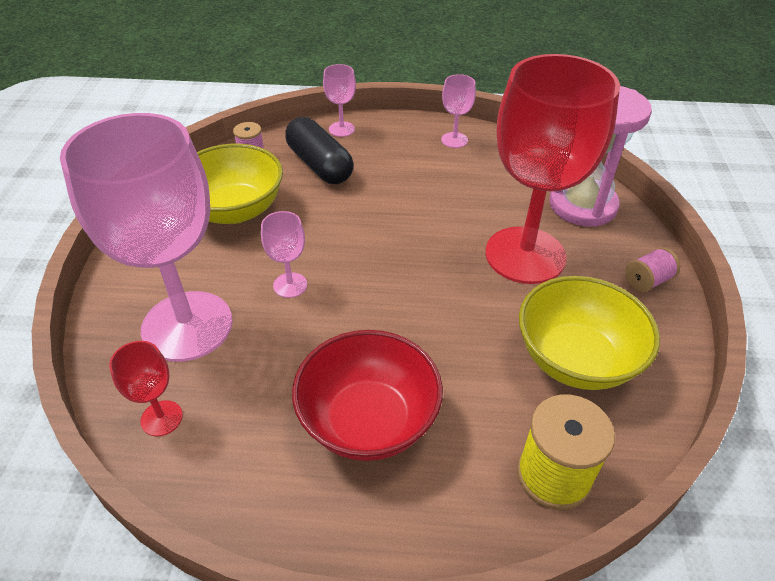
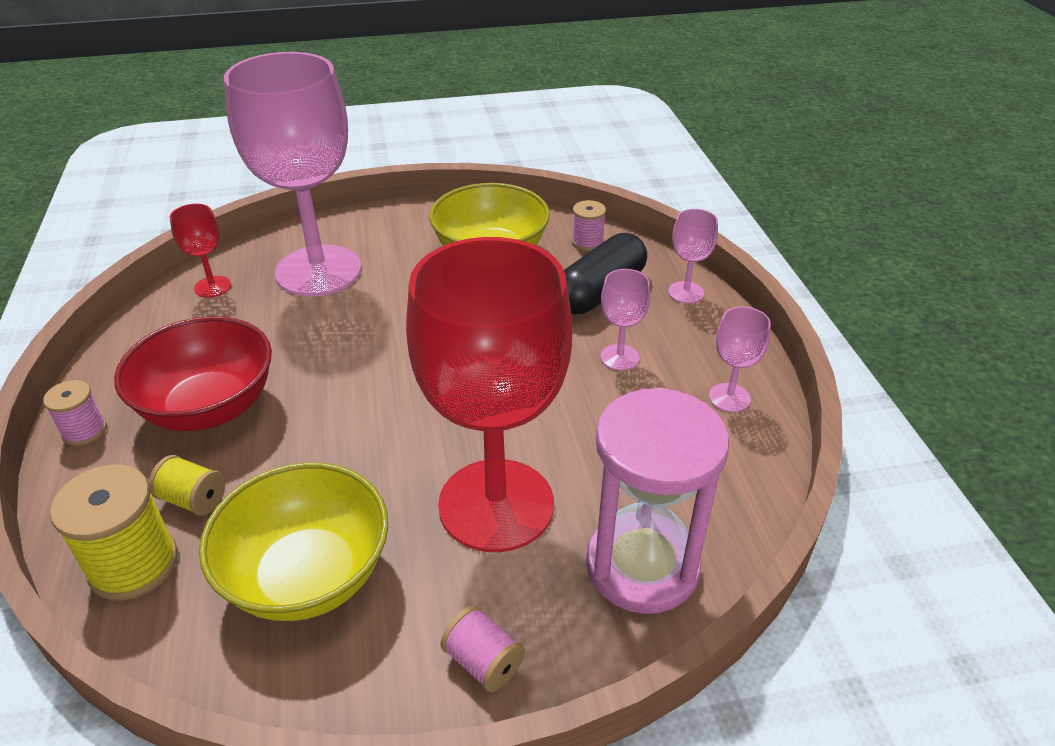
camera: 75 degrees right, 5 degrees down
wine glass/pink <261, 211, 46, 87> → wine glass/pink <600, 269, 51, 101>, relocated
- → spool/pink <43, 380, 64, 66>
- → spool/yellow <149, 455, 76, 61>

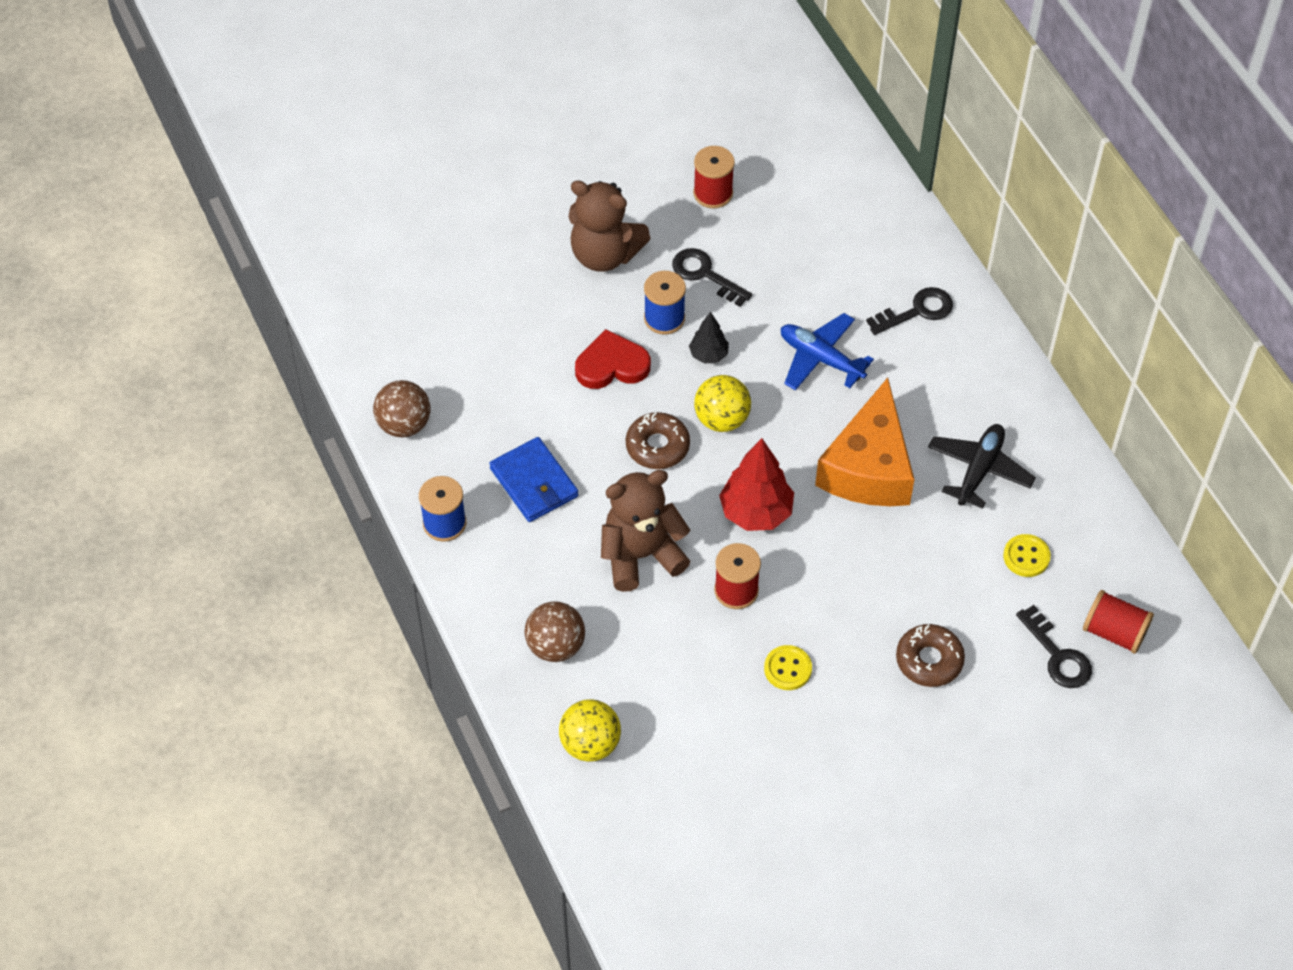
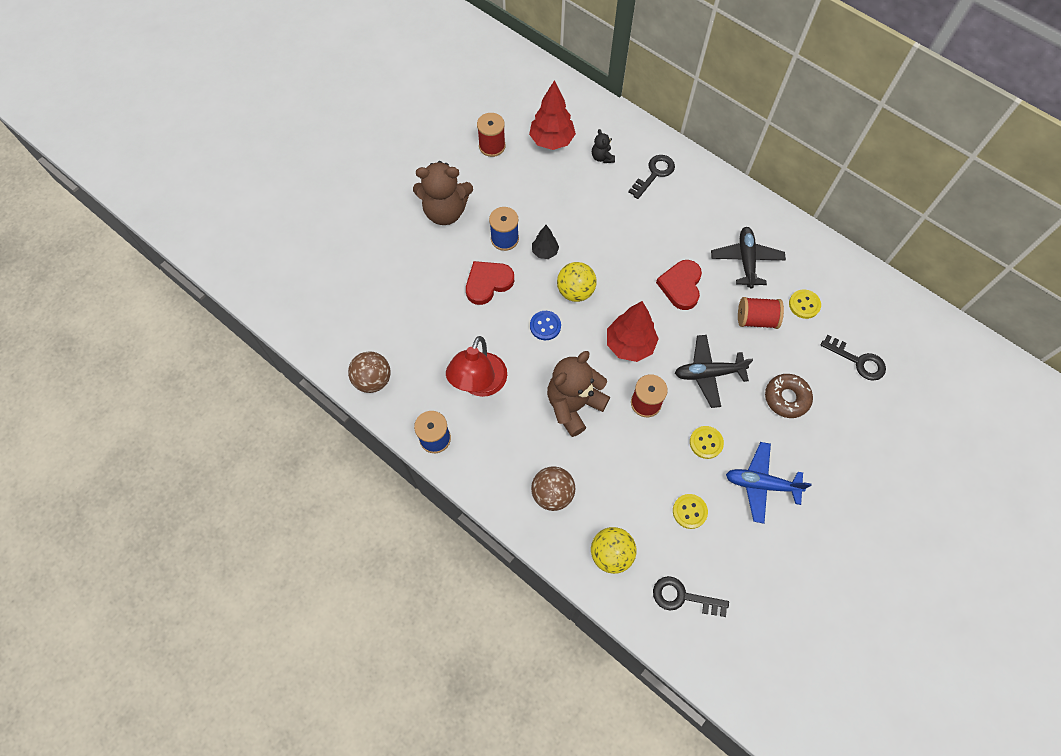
camera: 25 degrees left, 10 degrees up
card wallet/royal blue <489, 437, 89, 85> → lamp/scarlet <446, 336, 61, 61>
glazed donut/russet <626, 412, 64, 57> → shirt button/royal blue <530, 311, 31, 29>
latchkey/ebony <672, 248, 80, 59> → latchkey/ebony <653, 576, 76, 41>, relocated
plane/royal blue <781, 313, 93, 78> → plane/royal blue <726, 442, 85, 82>, relocated
piece of cheese/orange-coloured <815, 378, 100, 128> → love heart/scarlet <656, 260, 46, 50>
spool/scarlet <1083, 590, 71, 64> → spool/scarlet <738, 297, 46, 32>, relocated
- → fir tree/scarlet <529, 80, 47, 70>
- → teddy bear/ebony <592, 129, 23, 34>
- → shirt button/yellow <673, 494, 35, 35>
- → plane/ebony <675, 335, 78, 73>

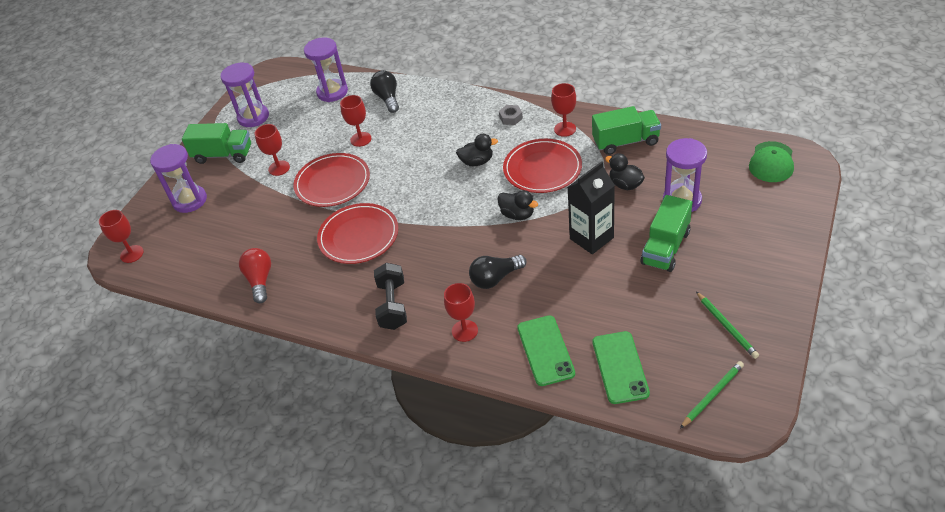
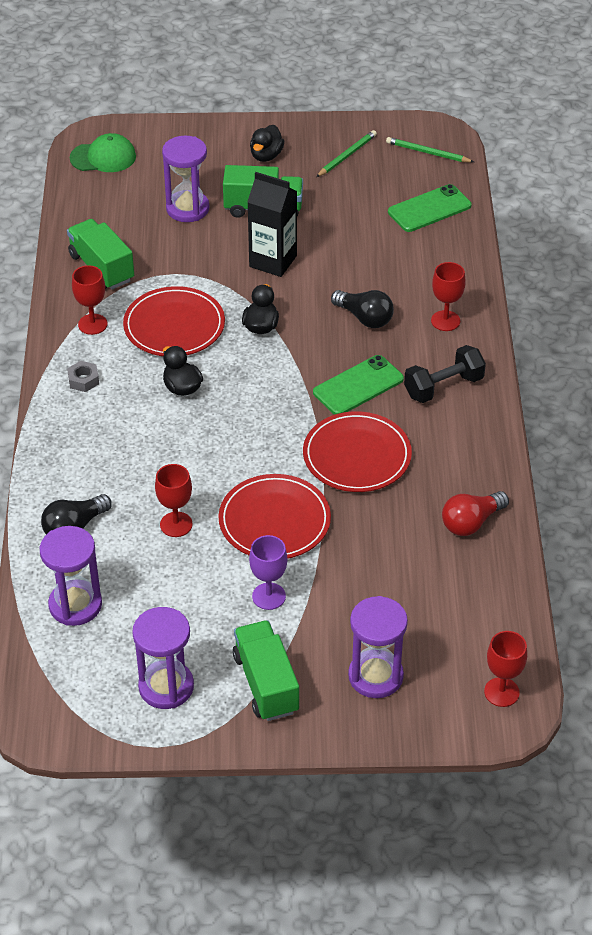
camera: 120 degrees left, 0 degrees up
wine glass/scarlet <255, 124, 35, 52> → wine glass/royal purple <249, 535, 38, 75>
phone/leaf-green <517, 315, 58, 71> → phone/leaf-green <313, 355, 91, 60>, relocated
toy duck/ebony <605, 153, 40, 37> → toy duck/ebony <250, 125, 34, 37>, relocated

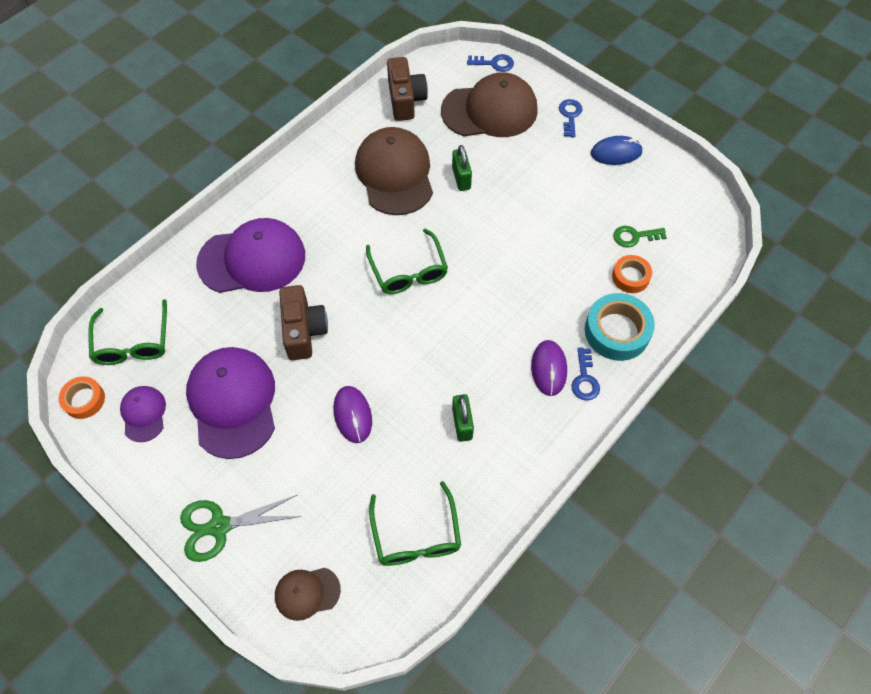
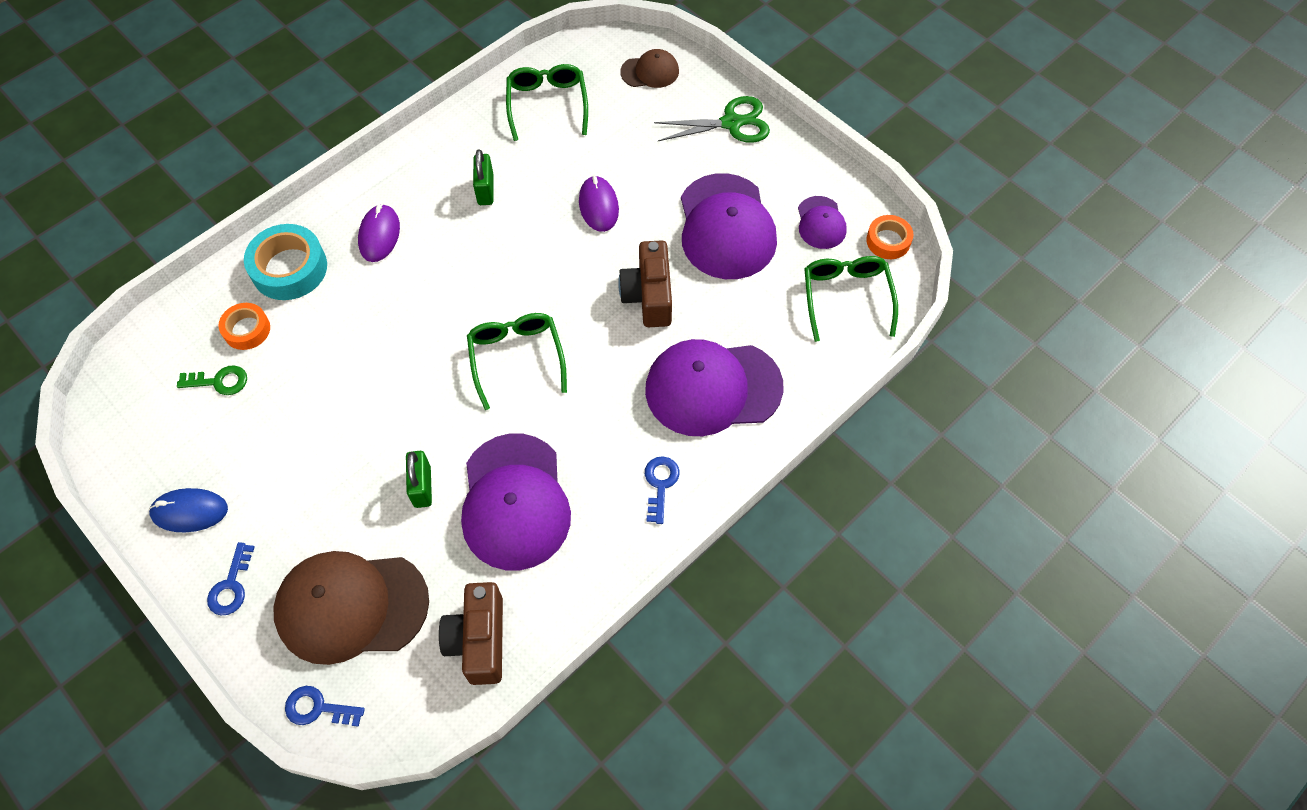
camera: 175 degrees left, 0 degrees up
baseball cap/russet <355, 127, 78, 88> → baseball cap/royal purple <461, 434, 110, 136>
latchkey/royal blue <571, 347, 29, 54> → latchkey/royal blue <645, 456, 35, 68>, relocated

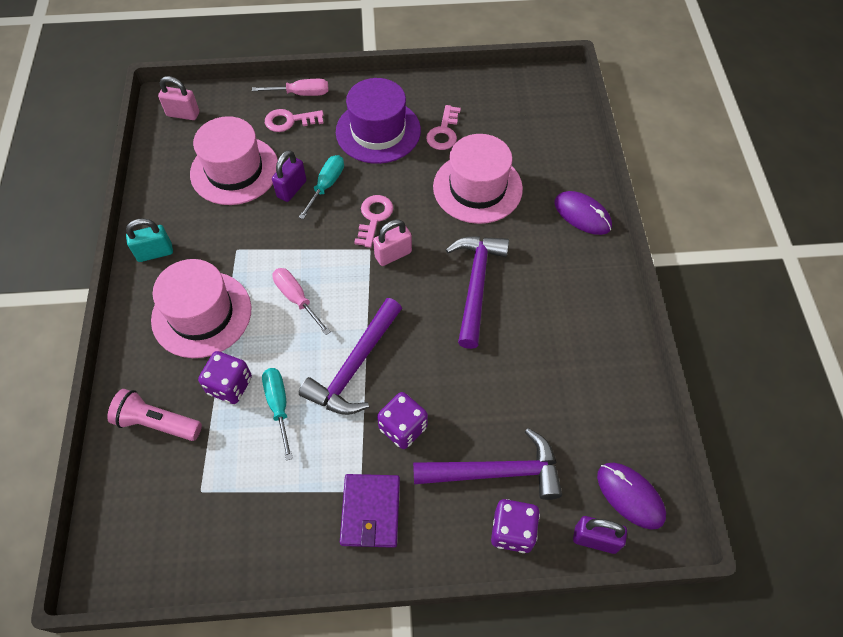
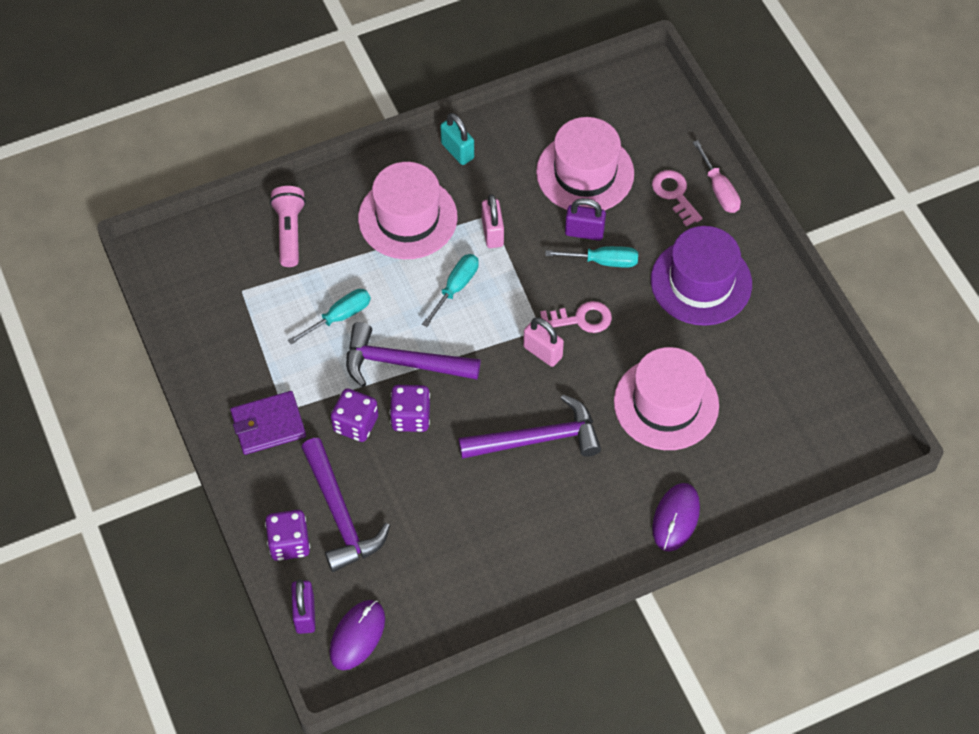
camera: 70 degrees right, 0 degrees up
small lock/pink <158, 76, 41, 44> → small lock/pink <482, 194, 22, 54>, relocated
dice/royal purple <198, 351, 54, 53> → dice/royal purple <390, 385, 40, 47>, relocated
screwdriver/pink <272, 268, 59, 67> → screwdriver/turquoise <422, 254, 57, 73>
latchkey/pink <426, 105, 35, 45> → -

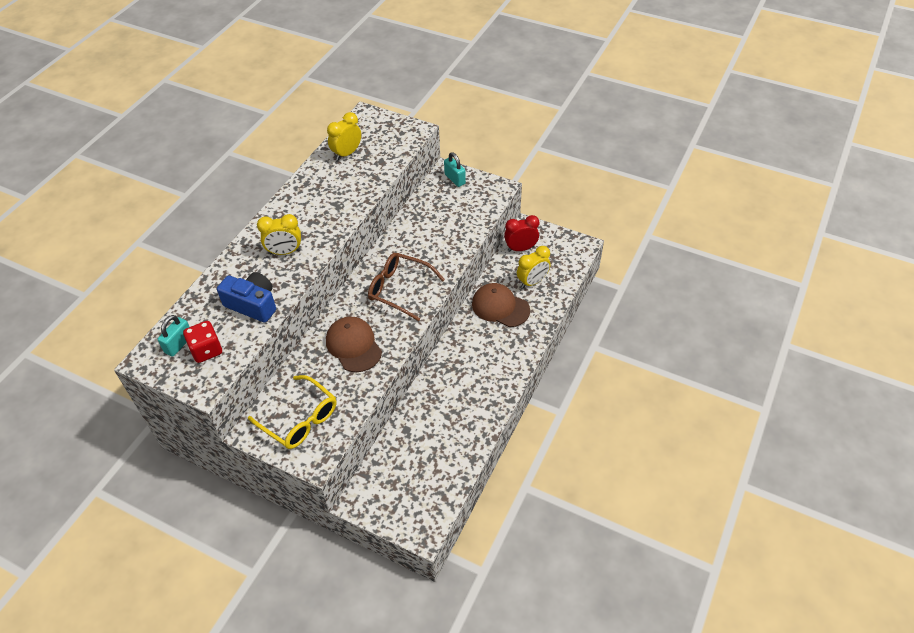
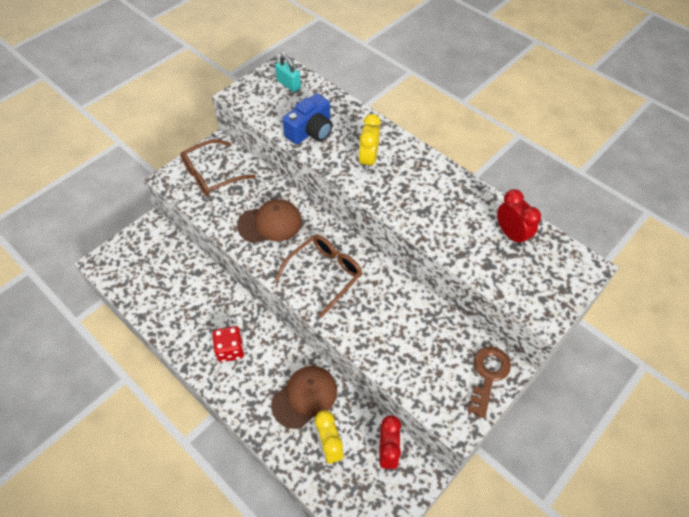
camera: 105 degrees right, 5 degrees up
dice/scarlet <183, 321, 39, 42> → dice/scarlet <212, 326, 32, 36>, relocated
eyeglasses/yellow <248, 375, 88, 74> → eyeglasses/russet <180, 139, 76, 57>
clock/yellow <327, 112, 34, 49> → clock/scarlet <497, 189, 44, 58>
small lock/turquoise <444, 152, 22, 35> → latchkey/russet <467, 347, 44, 71>

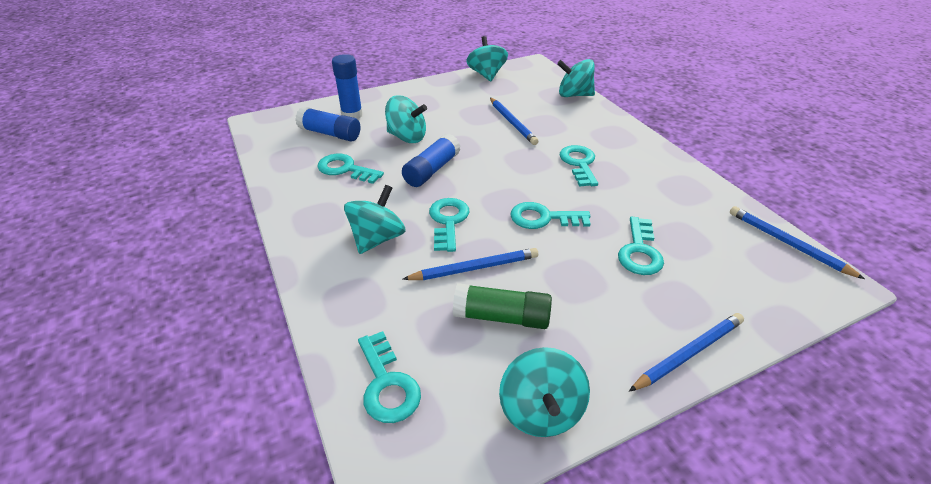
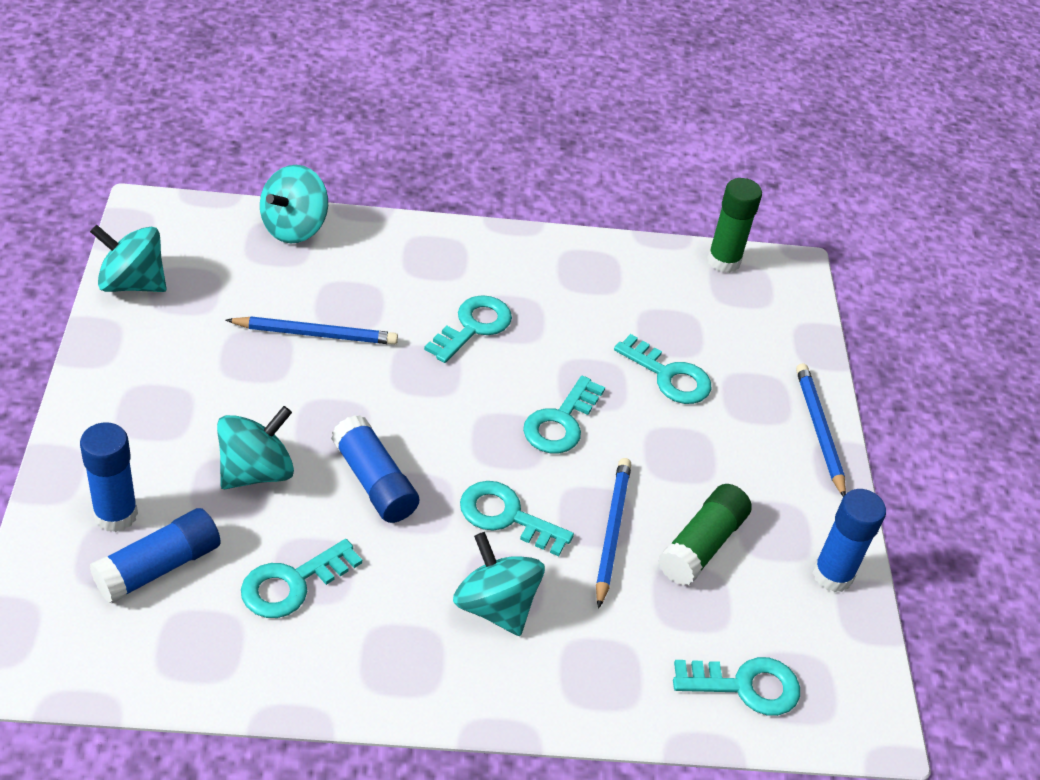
camera: 70 degrees left, 5 degrees up
toy top/turquoise <499, 347, 91, 90> → glue/royal blue <813, 489, 73, 103>
latchkey/turquoise <560, 145, 38, 42> → latchkey/turquoise <424, 295, 88, 68>, 105 degrees clockwise
wooden pencil/royal blue <730, 206, 135, 73> → glue/leaf-green <707, 178, 55, 95>

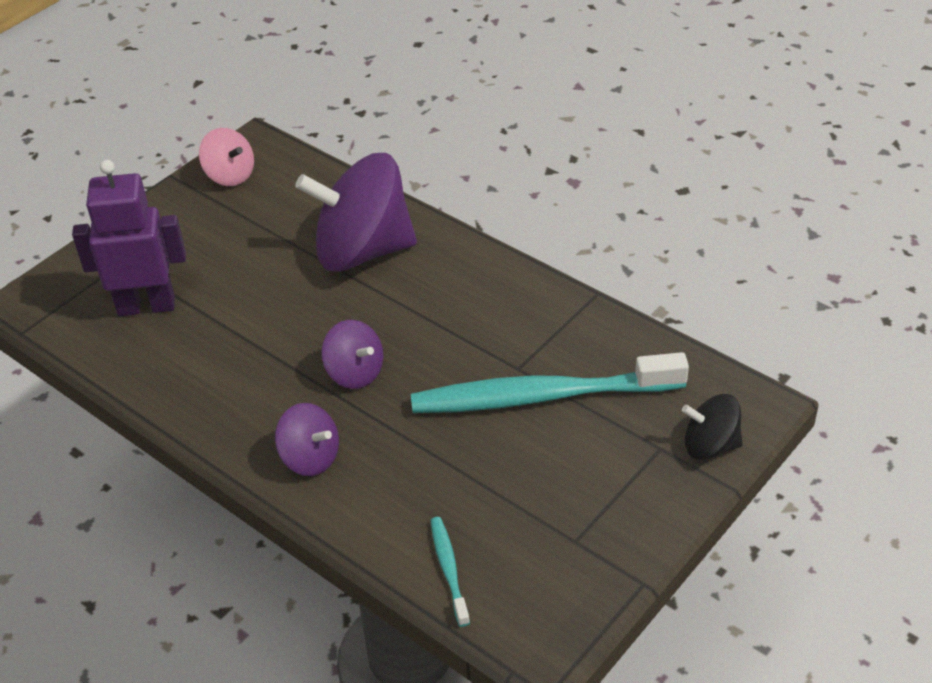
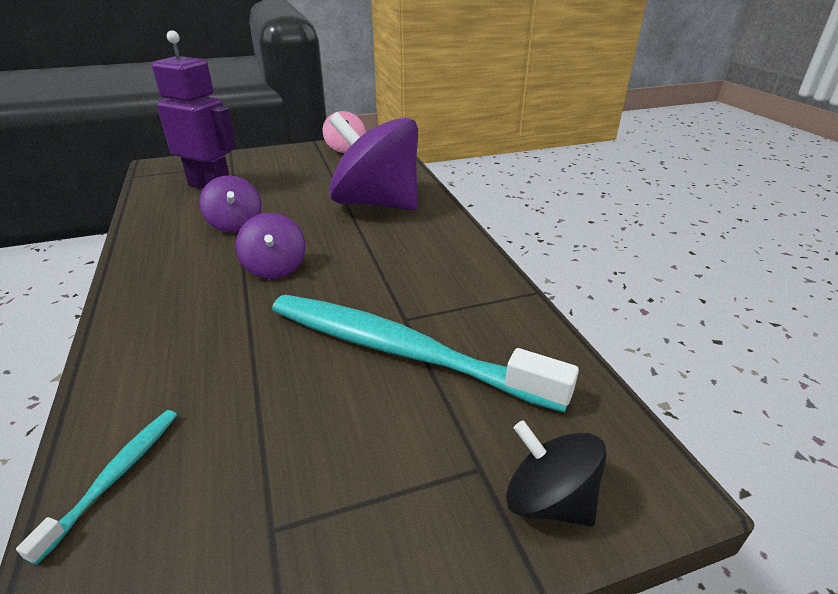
camera: 30 degrees right, 10 degrees down
toy top/royal purple <275, 403, 64, 73> → toy top/royal purple <199, 175, 63, 57>, relocated

